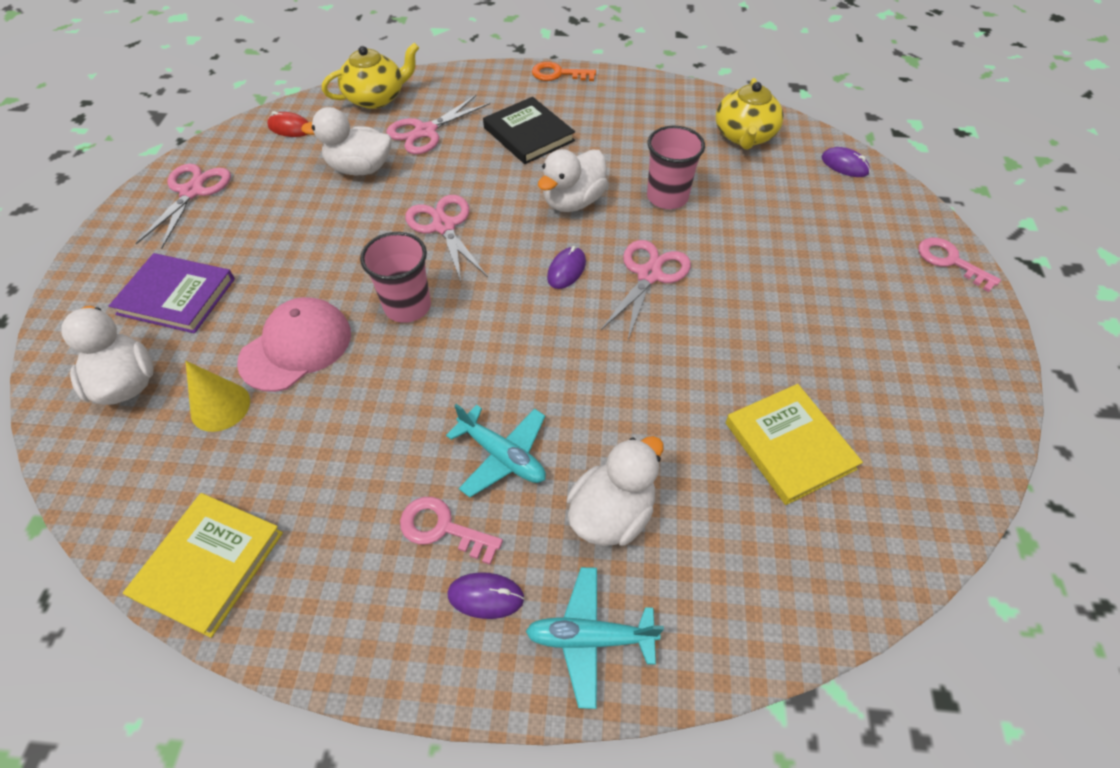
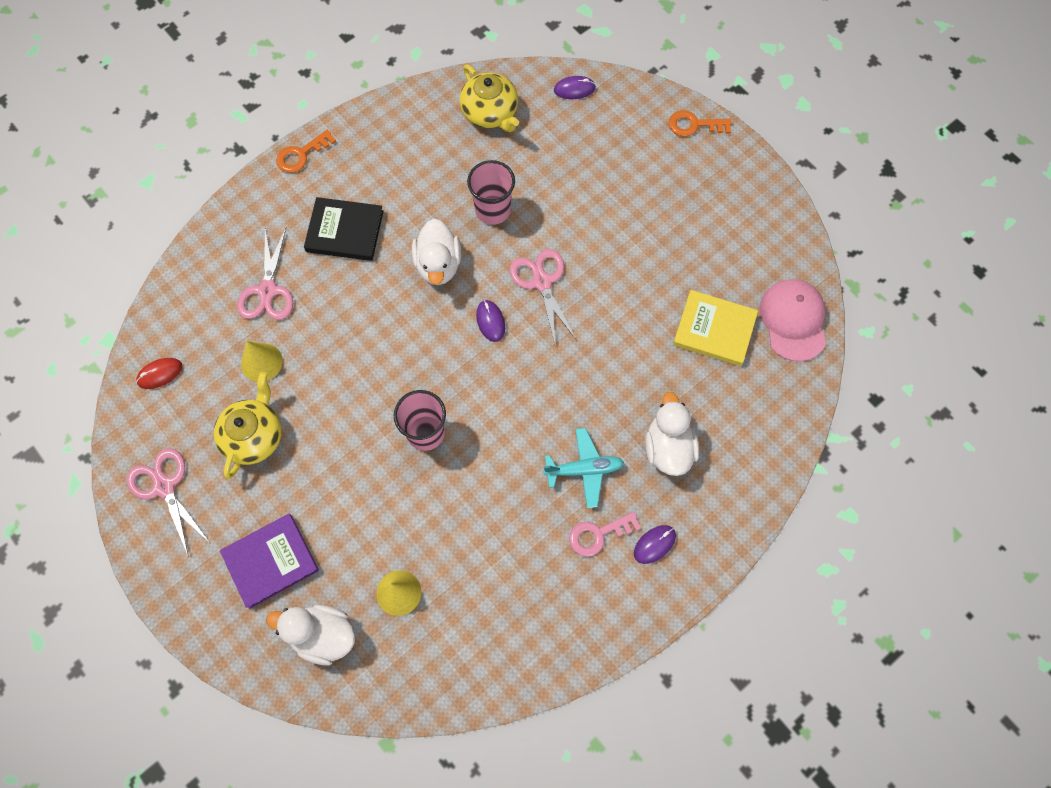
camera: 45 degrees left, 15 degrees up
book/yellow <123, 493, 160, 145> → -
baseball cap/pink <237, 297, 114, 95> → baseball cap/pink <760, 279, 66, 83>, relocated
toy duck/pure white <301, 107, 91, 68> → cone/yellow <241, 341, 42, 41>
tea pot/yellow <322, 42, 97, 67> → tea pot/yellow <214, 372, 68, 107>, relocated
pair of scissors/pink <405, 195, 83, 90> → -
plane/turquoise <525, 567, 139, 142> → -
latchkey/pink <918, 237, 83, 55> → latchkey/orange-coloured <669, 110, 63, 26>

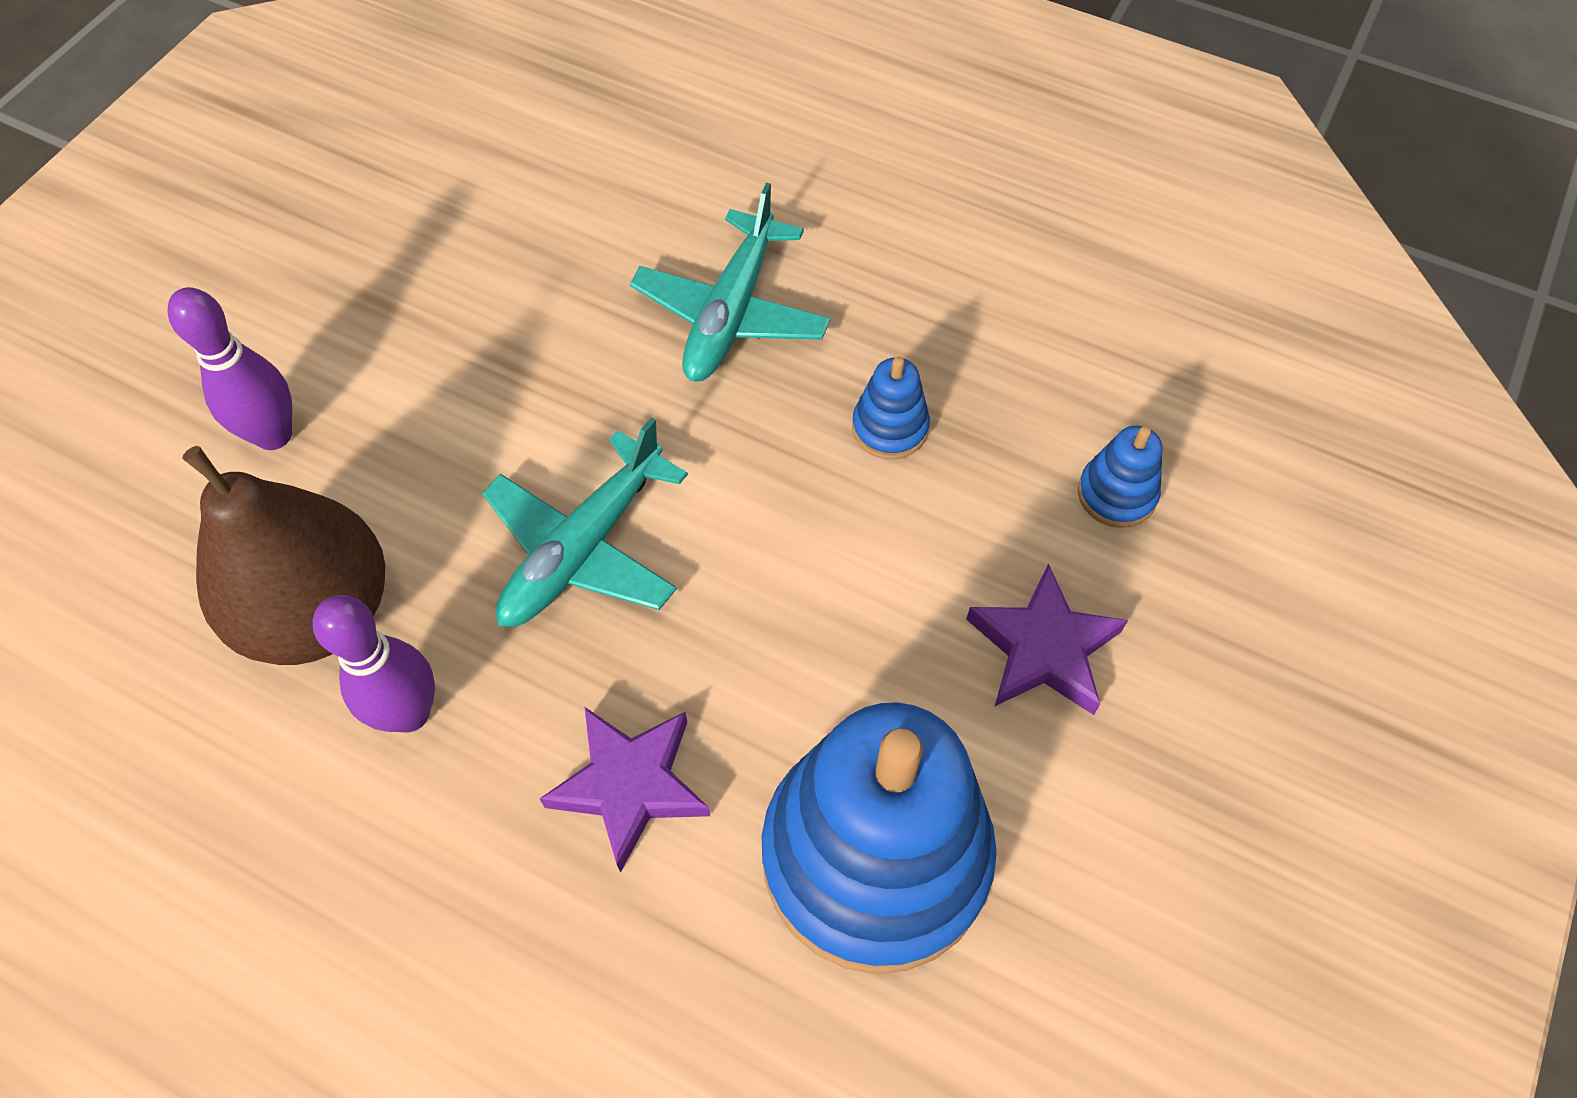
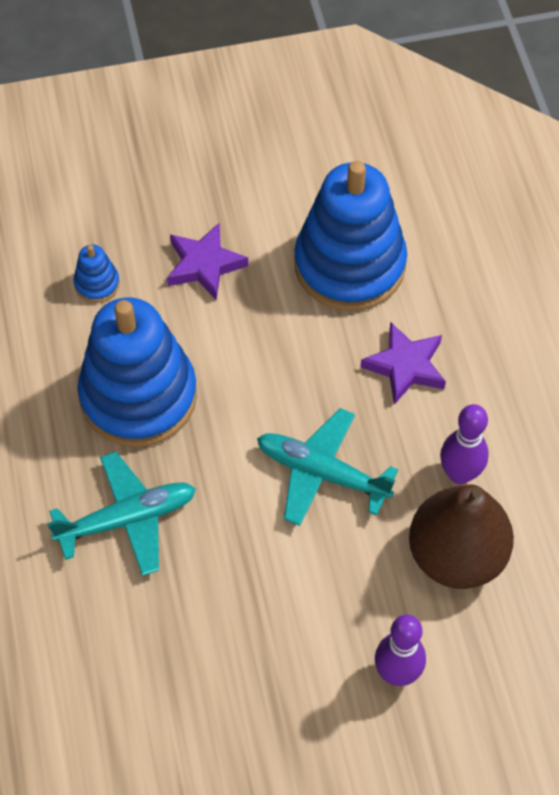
camera: 130 degrees left, 0 degrees up
plane/turquoise <482, 417, 206, 210> → plane/turquoise <257, 408, 141, 118>, 150 degrees counterclockwise
stacking toy/royal blue <852, 356, 78, 103> → stacking toy/royal blue <78, 297, 119, 150>, x2.48

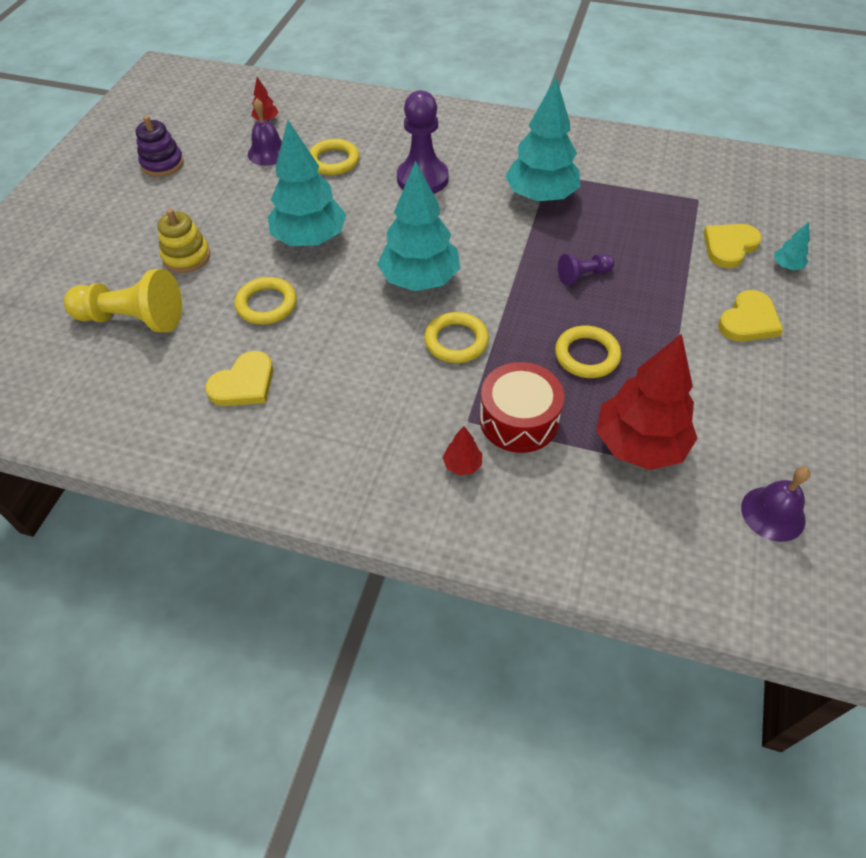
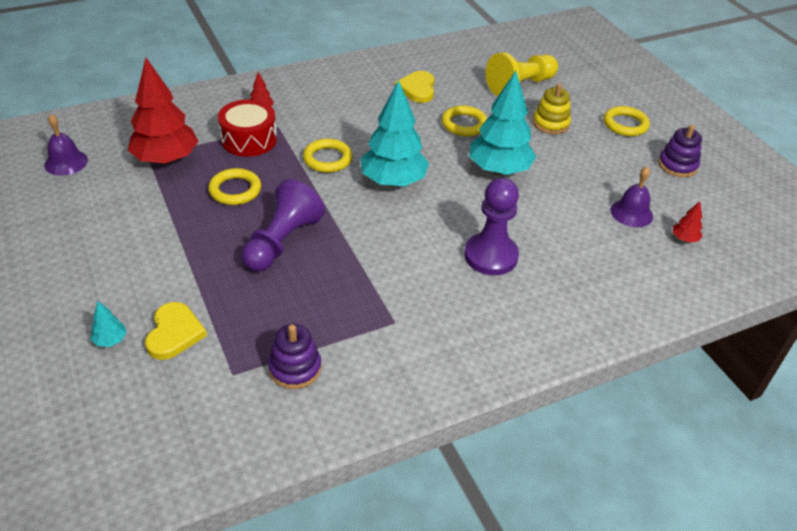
camera: 135 degrees right, 10 degrees down
torus/yellow <309, 139, 51, 36> → torus/yellow <604, 106, 46, 30>, relocated
fir tree/turquoise <505, 77, 76, 125> → -
chess pawn/royal purple <558, 253, 56, 32> → chess pawn/royal purple <241, 179, 84, 93>, x1.90
love heart/yellow <718, 290, 65, 52> → -
- → stacking toy/royal purple <268, 324, 53, 65>

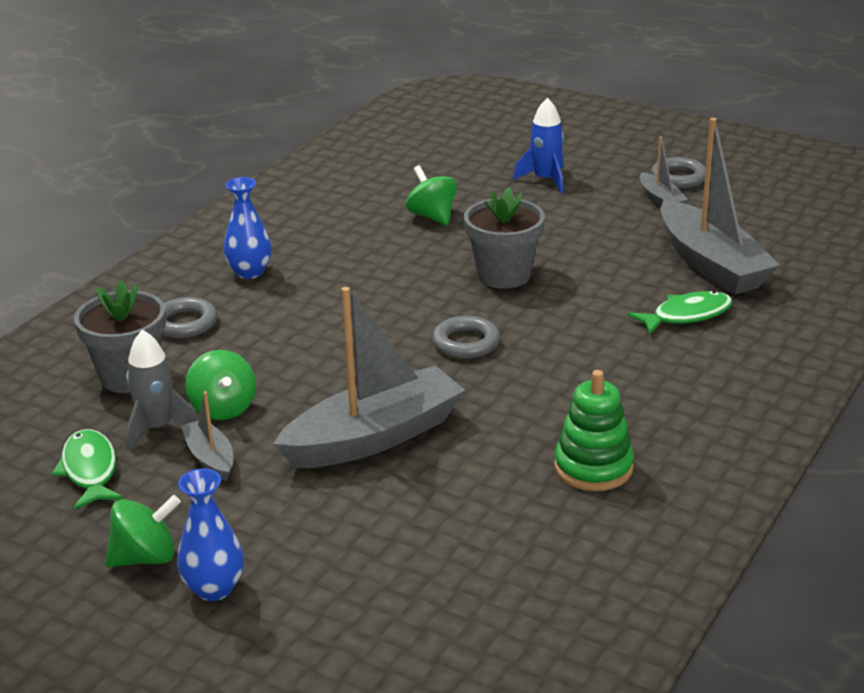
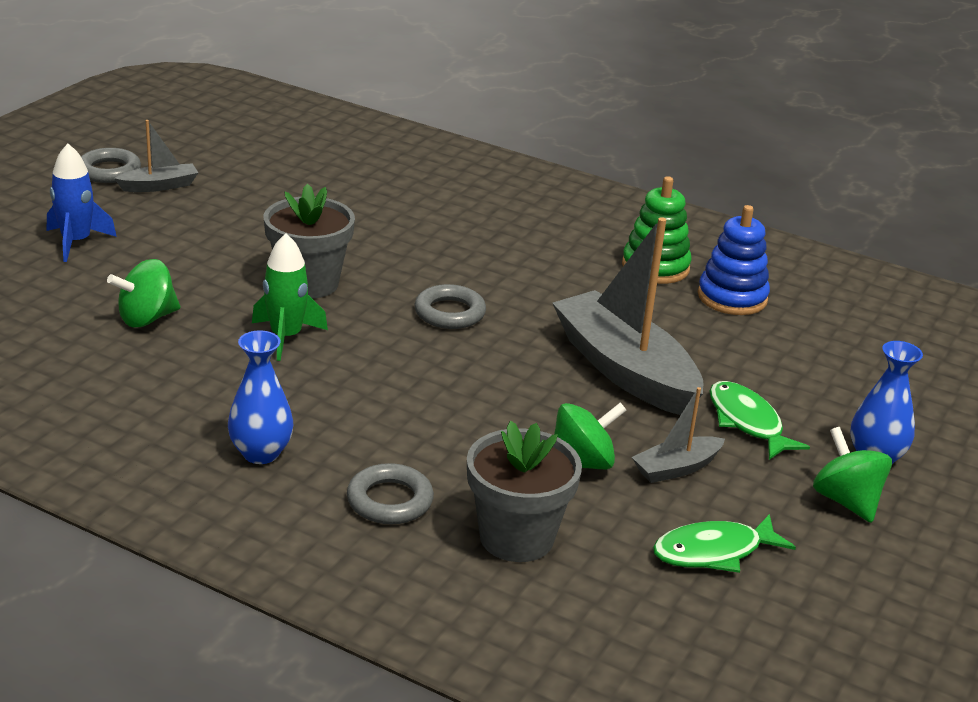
camera: 95 degrees left, 0 degrees up
spaceship/gray <126, 330, 72, 121> → -
fish figure/leaf-green <628, 291, 104, 44> → fish figure/leaf-green <709, 381, 101, 79>, relocated
sailboat/gray <660, 118, 120, 176> → -
- → spaceship/leaf-green <252, 233, 76, 128>
- → stacking toy/royal blue <698, 205, 72, 110>

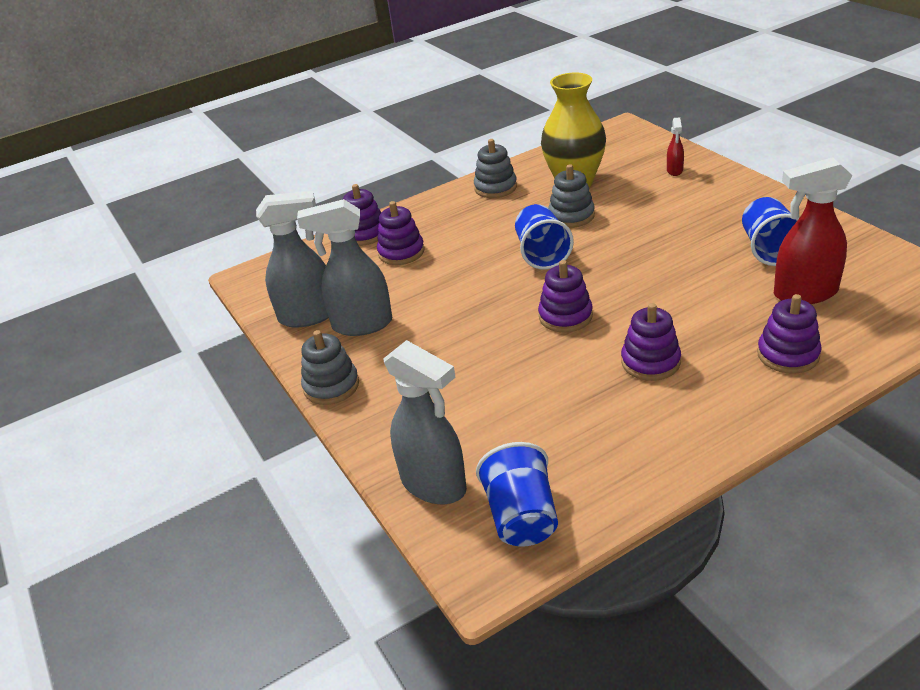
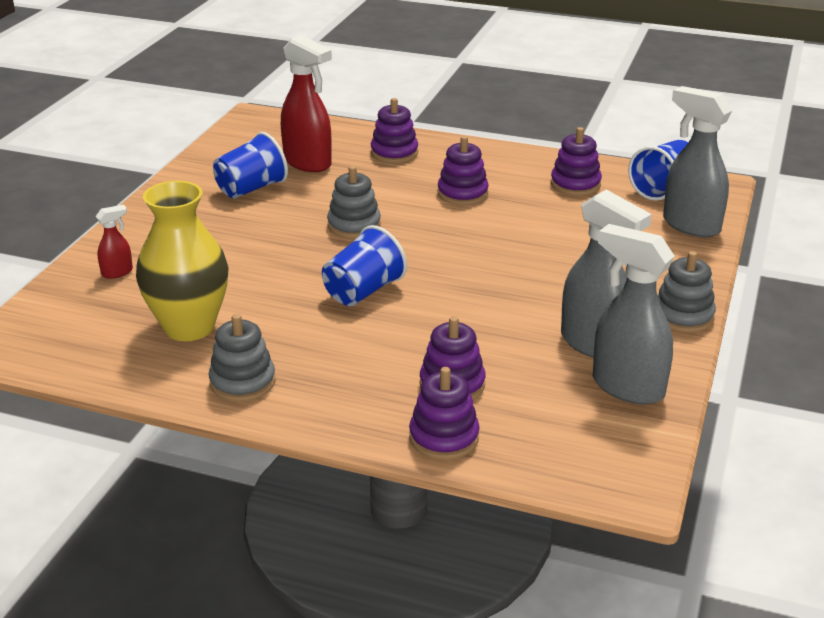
camera: 135 degrees left, 5 degrees down
spray bottle/gray <383, 340, 84, 164> → spray bottle/gray <663, 86, 70, 151>, 45 degrees counterclockwise
stacking toy/royal purple <538, 260, 55, 73> → stacking toy/royal purple <551, 127, 51, 69>, relocated
stacking toy/gray <548, 164, 47, 64> → stacking toy/gray <327, 166, 54, 72>, relocated

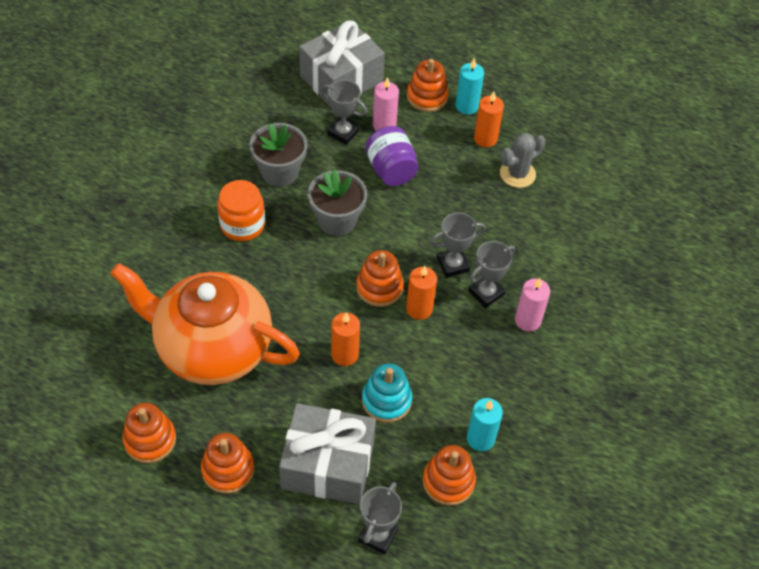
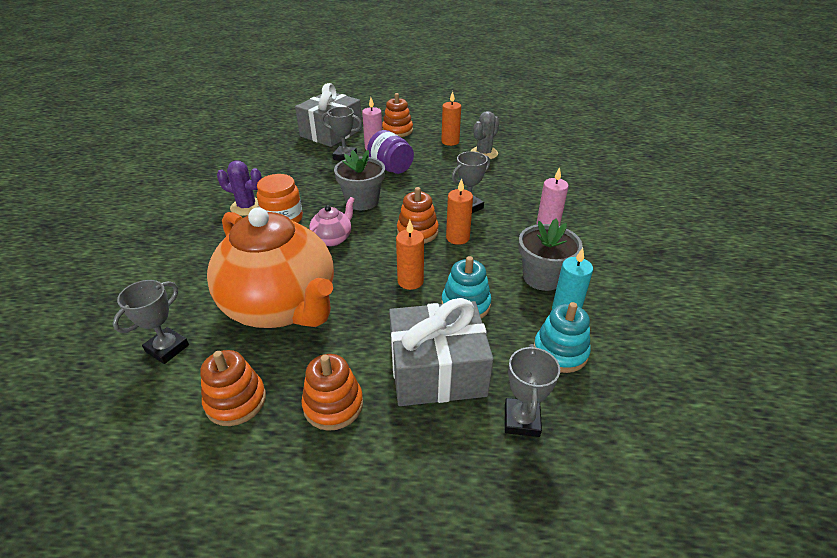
camera: 15 degrees left, 15 degrees down
tea pot/orange-coloured <110, 263, 190, 122> → tea pot/orange-coloured <207, 207, 127, 121>, 135 degrees counterclockwise
potted plant/gray <250, 123, 57, 64> → potted plant/gray <518, 219, 65, 72>, relocated
stacking toy/orange-coloured <423, 445, 53, 61> → stacking toy/turquoise <534, 302, 57, 71>
pillar candle/turquoise <455, 58, 29, 57> → -
trophy/gray <468, 241, 47, 67> → trophy/gray <112, 280, 77, 84>, relocated
- → saguaro cactus/royal purple <217, 160, 45, 56>
- → tea pot/pink <309, 197, 46, 49>

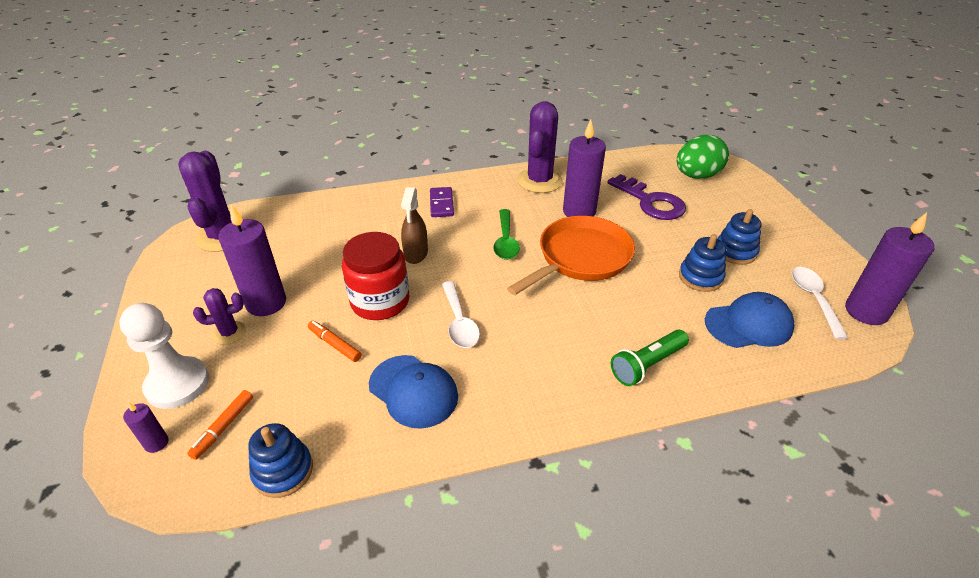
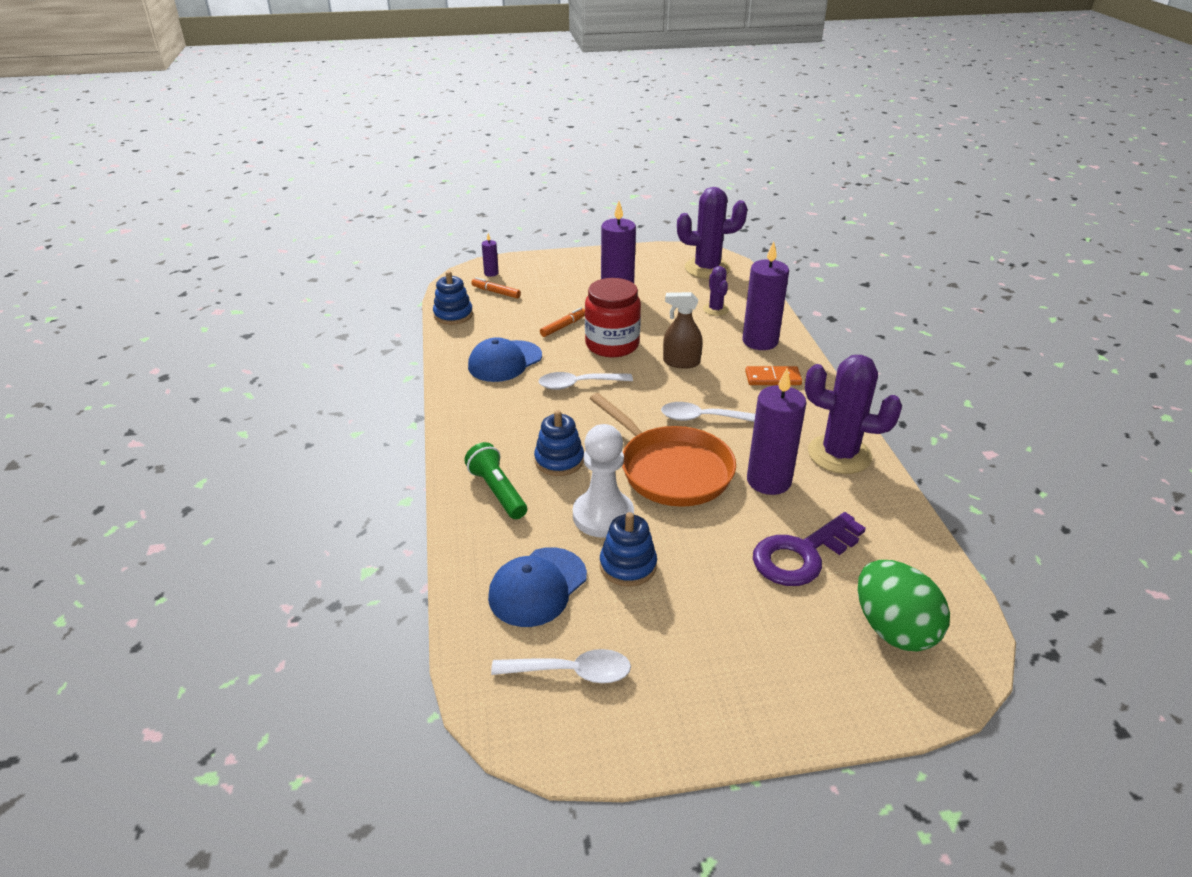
camera: 95 degrees right, 5 degrees down
chess pawn/pure white <119, 303, 90, 106> → chess pawn/pure white <573, 424, 61, 114>, relocated
saguaro cactus/royal purple <193, 288, 53, 57> → saguaro cactus/royal purple <703, 266, 26, 50>, relocated
domino piece/royal purple <430, 187, 24, 30> → domino piece/orange-coloured <745, 366, 57, 19>
teaspoon/leaf-green <493, 209, 27, 51> → teaspoon/pure white <661, 402, 94, 20>
baseball cap/royal blue <705, 292, 89, 56> → baseball cap/royal blue <488, 547, 99, 80>, 45 degrees clockwise
stacking toy/royal blue <717, 209, 45, 56> → stacking toy/royal blue <534, 410, 50, 66>, relocated
pillar candle/royal purple <845, 212, 90, 113> → pillar candle/royal purple <742, 241, 47, 109>, relocated

